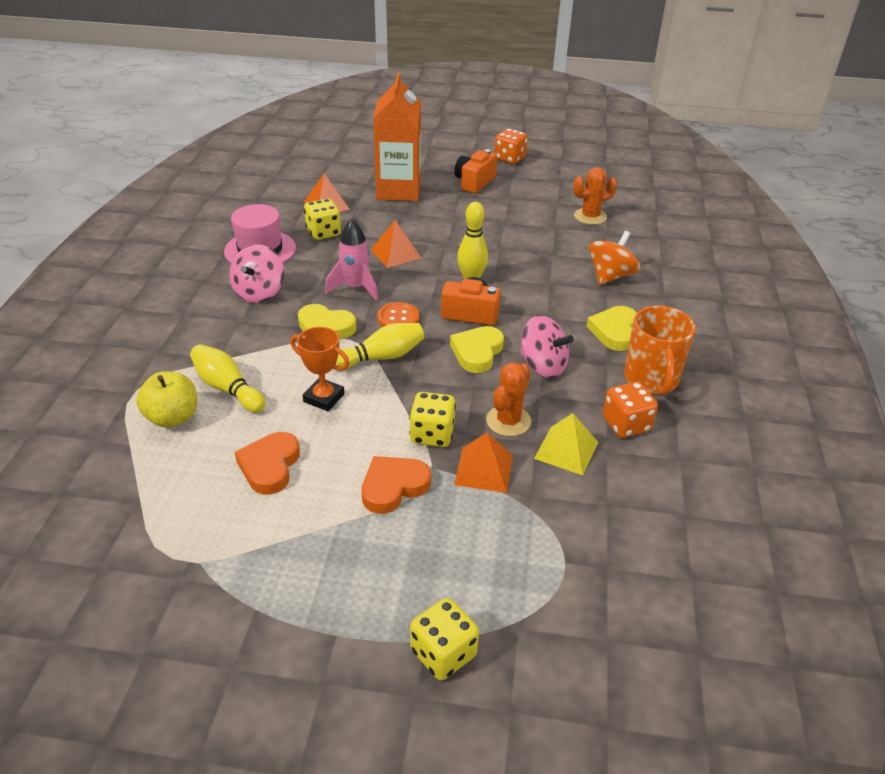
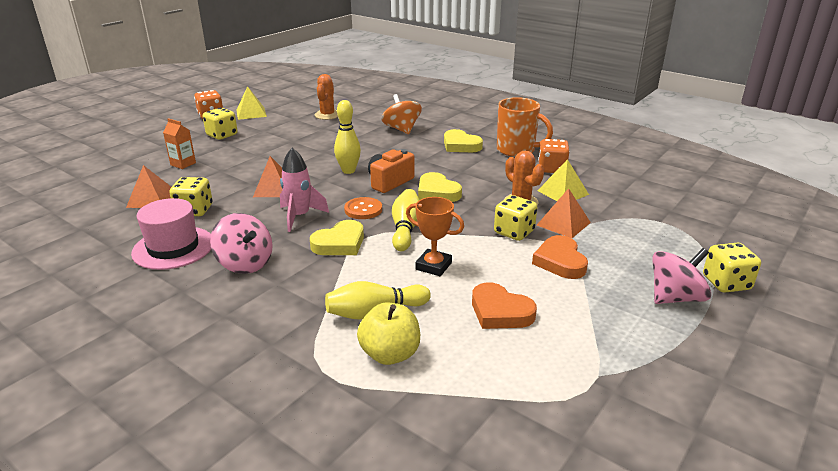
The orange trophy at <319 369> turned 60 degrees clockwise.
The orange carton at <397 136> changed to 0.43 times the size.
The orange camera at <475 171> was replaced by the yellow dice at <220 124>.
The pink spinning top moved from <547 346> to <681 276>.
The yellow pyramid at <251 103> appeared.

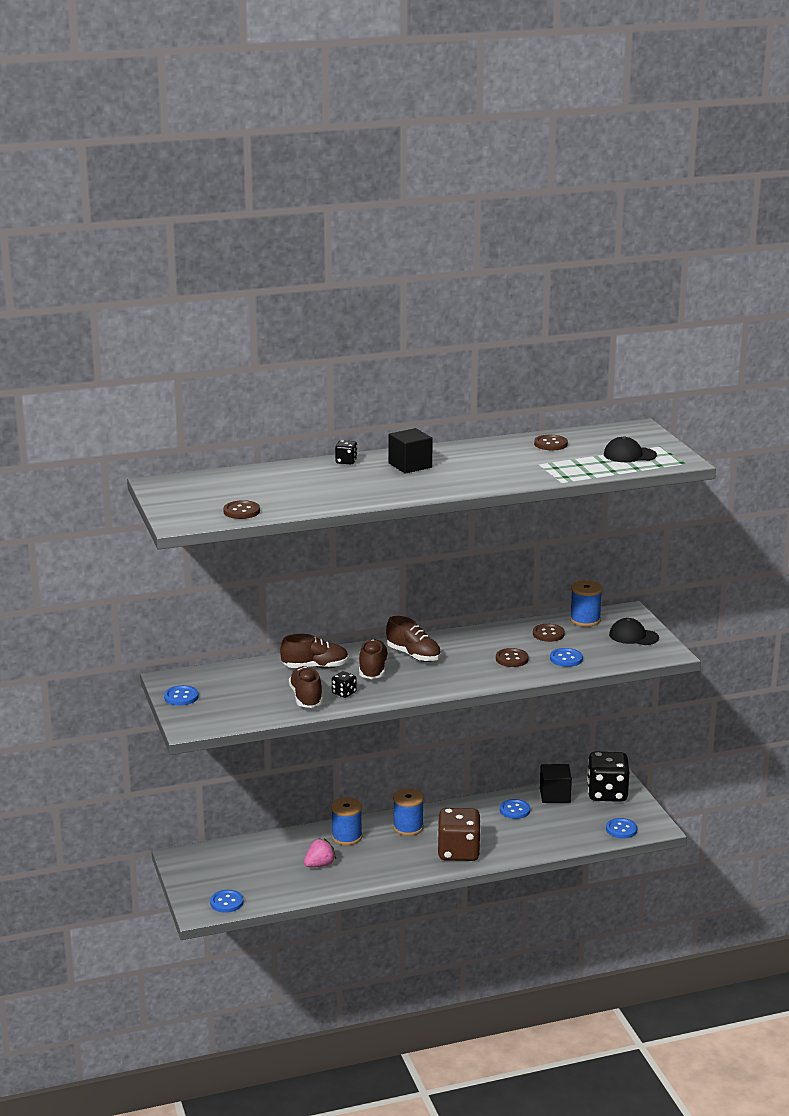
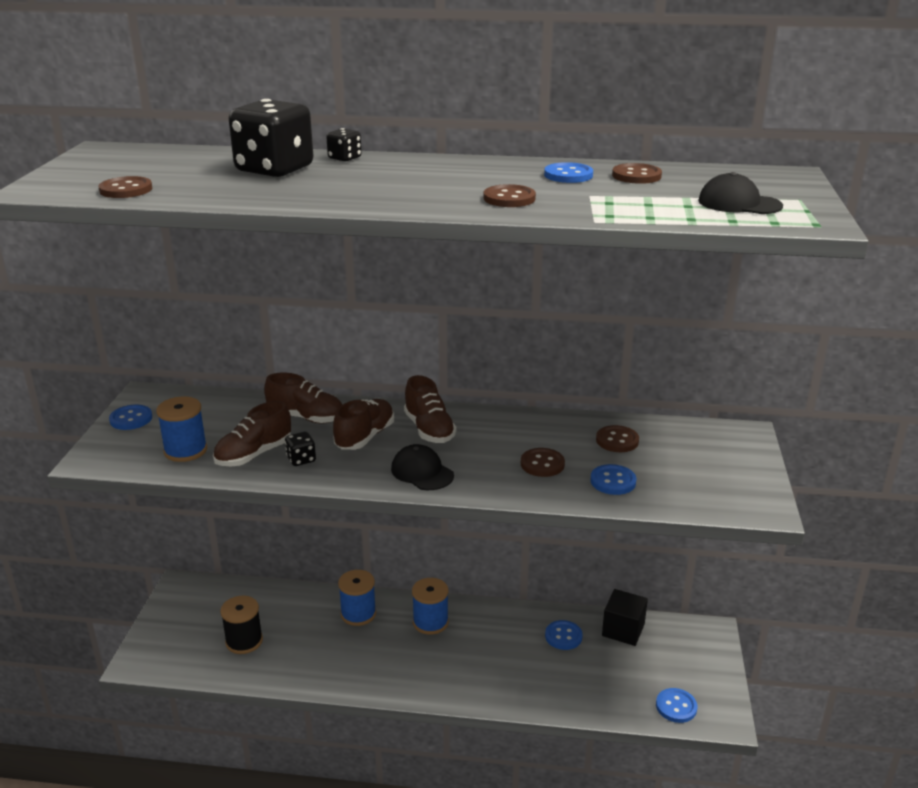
The blue button moved from <227 901> to <568 172>.
The brown shoe at <306 687> turned 150 degrees counterclockwise.
The pink strawberry at <320 852> disappeared.
The black cube at <411 451> disappeared.
The brown dice at <459 834> disappeared.
The blue spool moved from <586 603> to <181 429>.
The black dice moved from <608 777> to <271 138>.
The black cap moved from <634 631> to <422 467>.
The black spool at <241 625> appeared.
The brown button at <510 195> appeared.

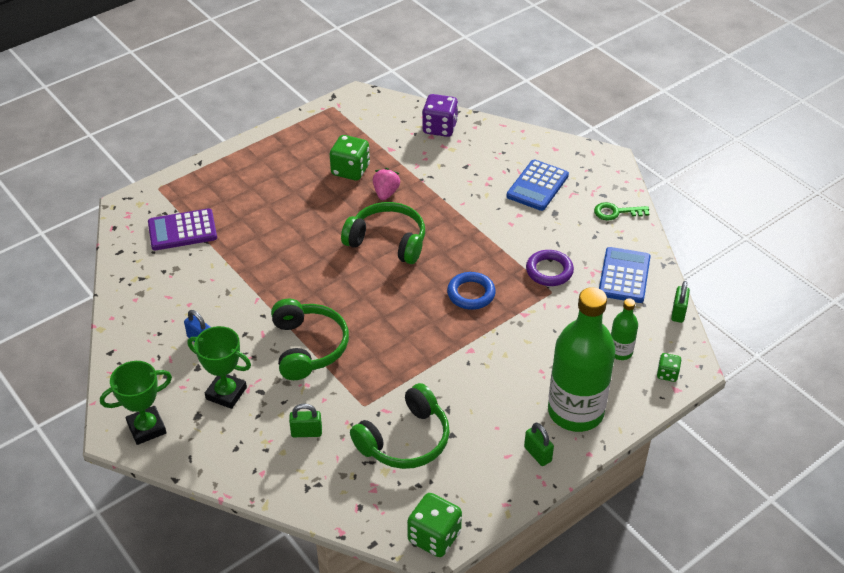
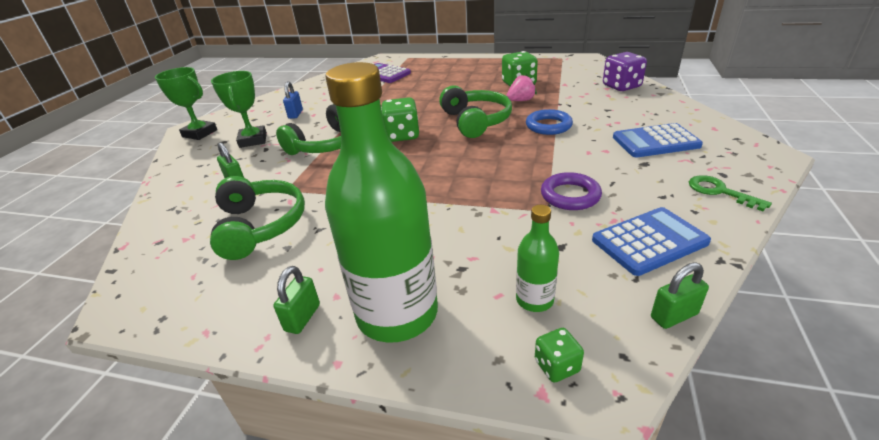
The green headphones at <400 426> turned 120 degrees counterclockwise.
The green dice moved from <434 525> to <400 119>.
The blue ring moved from <471 291> to <549 122>.

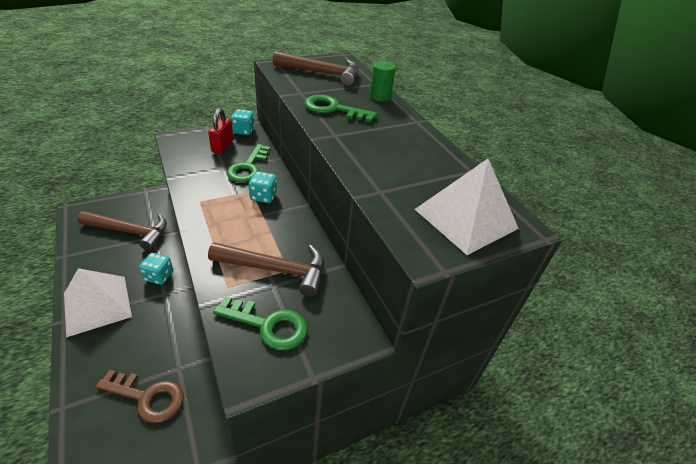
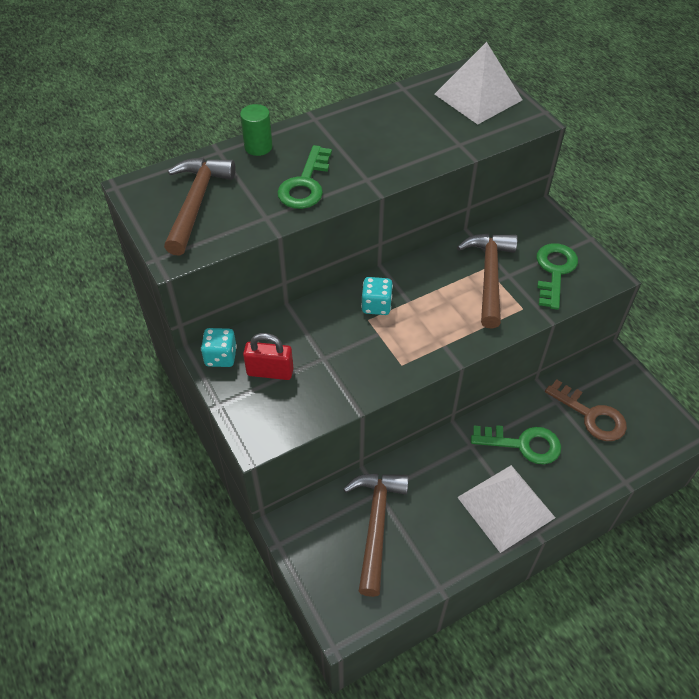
The brown key at <140 396> turned 120 degrees clockwise.
The turquoise dice at <156 269> disappeared.
The green key moved from <249 163> to <516 444>.

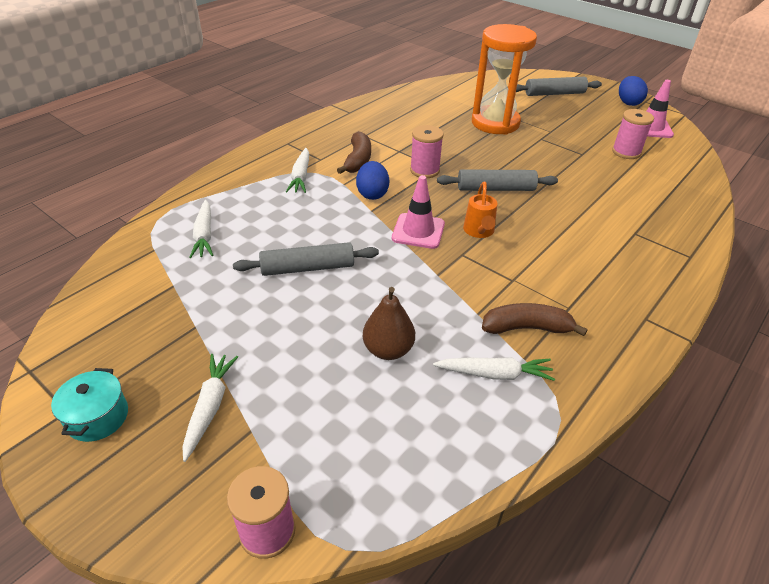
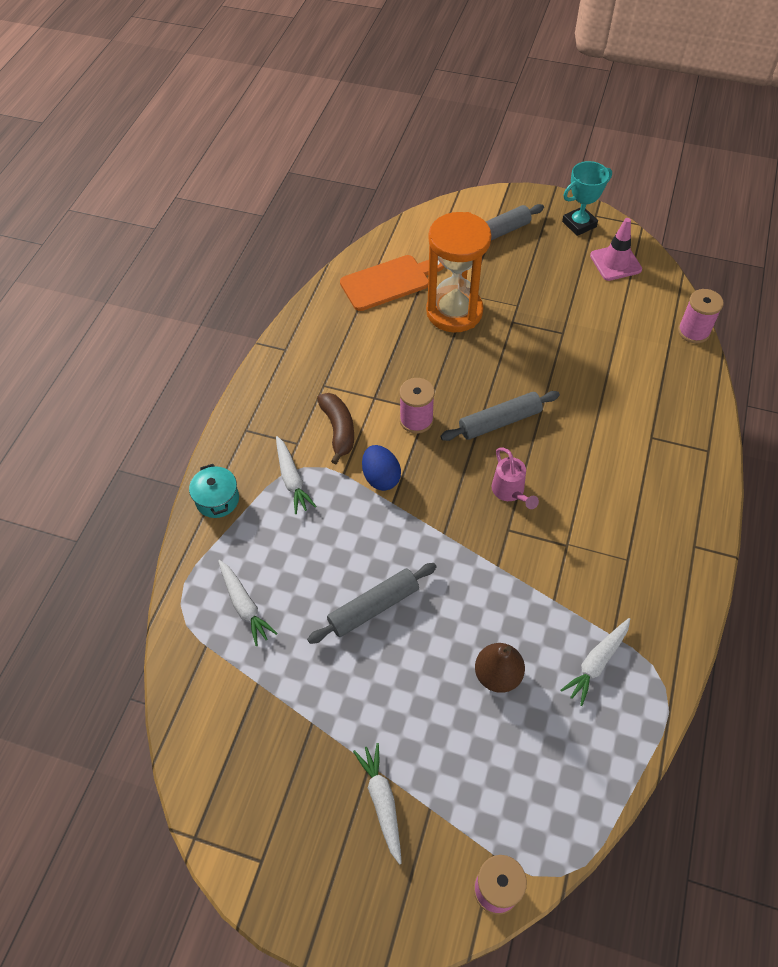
The turquoise pot moved from <89 405> to <214 491>.
The pink traffic cone at <418 212> disappeared.
The white carrot at <494 369> turned 150 degrees clockwise.
The orange watering can at <480 210> became the pink watering can at <515 478>.
The brown banana at <535 319> disappeared.
The pink spool moved from <633 134> to <701 316>.
The blue egg at <633 91> was replaced by the turquoise trophy at <587 198>.
The orange cutting board at <392 283> appeared.

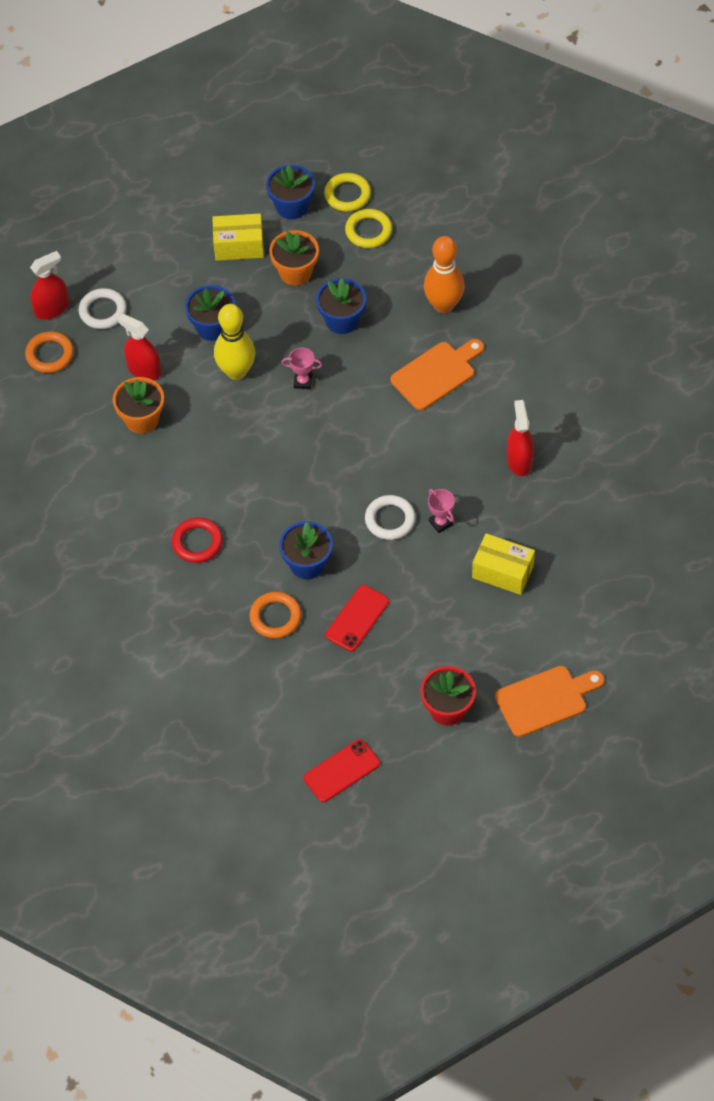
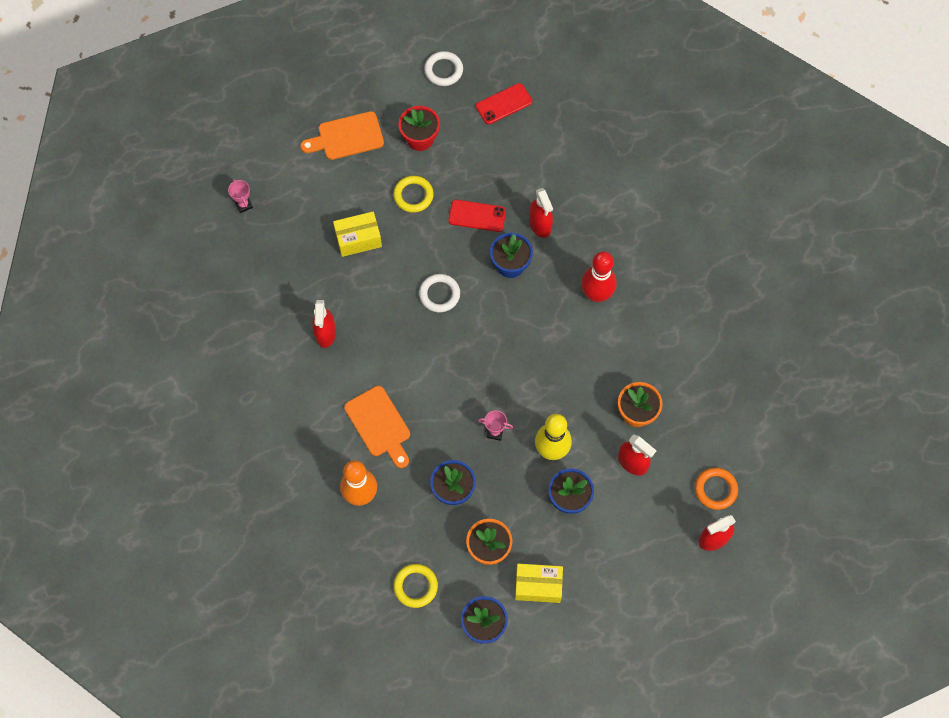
The white ring moved from <103 308> to <443 68>.
The red ring at <197 540> was replaced by the red bowling pin at <599 276>.
The orange ring at <275 615> was replaced by the red spray bottle at <541 213>.
The yellow ring moved from <347 192> to <413 194>.
The red phone at <357 618> turned 60 degrees clockwise.
The orange cutting board at <437 374> turned 90 degrees counterclockwise.
The pink trophy moved from <441 511> to <240 196>.
The yellow box at <503 564> turned 45 degrees counterclockwise.

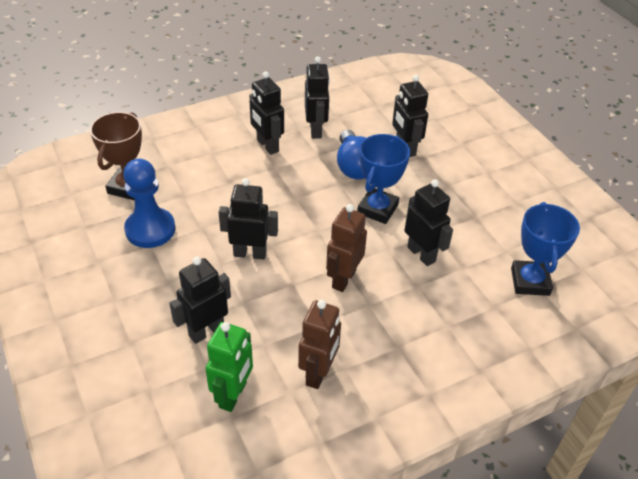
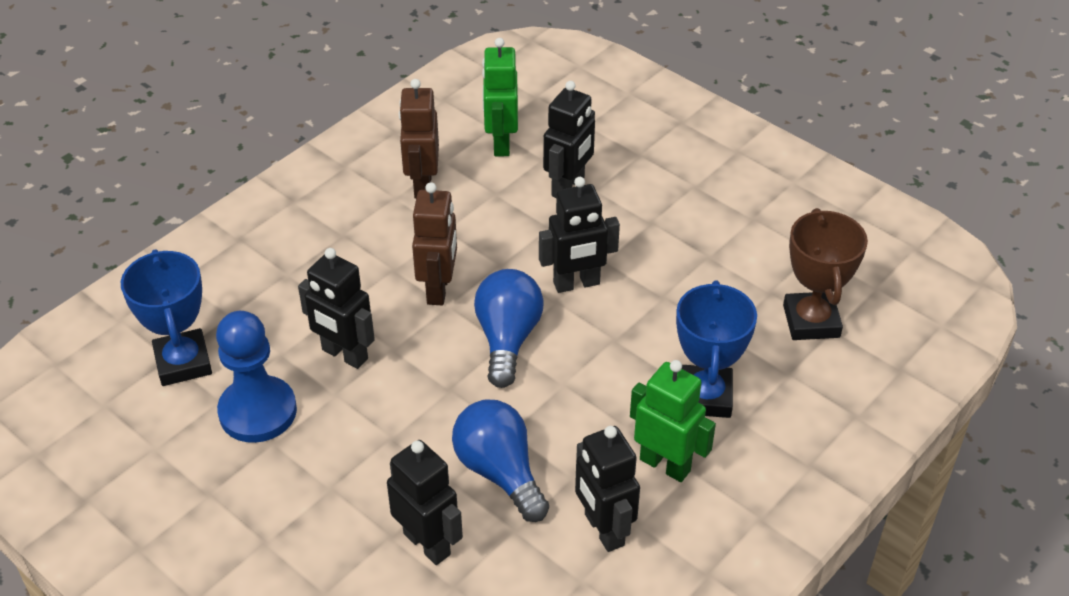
The blue pawn moved from <149 203> to <256 377>.
The black robot at <266 113> became the green robot at <673 421>.
The blue trophy moved from <383 179> to <716 349>.
The blue light bulb at <509 328> appeared.

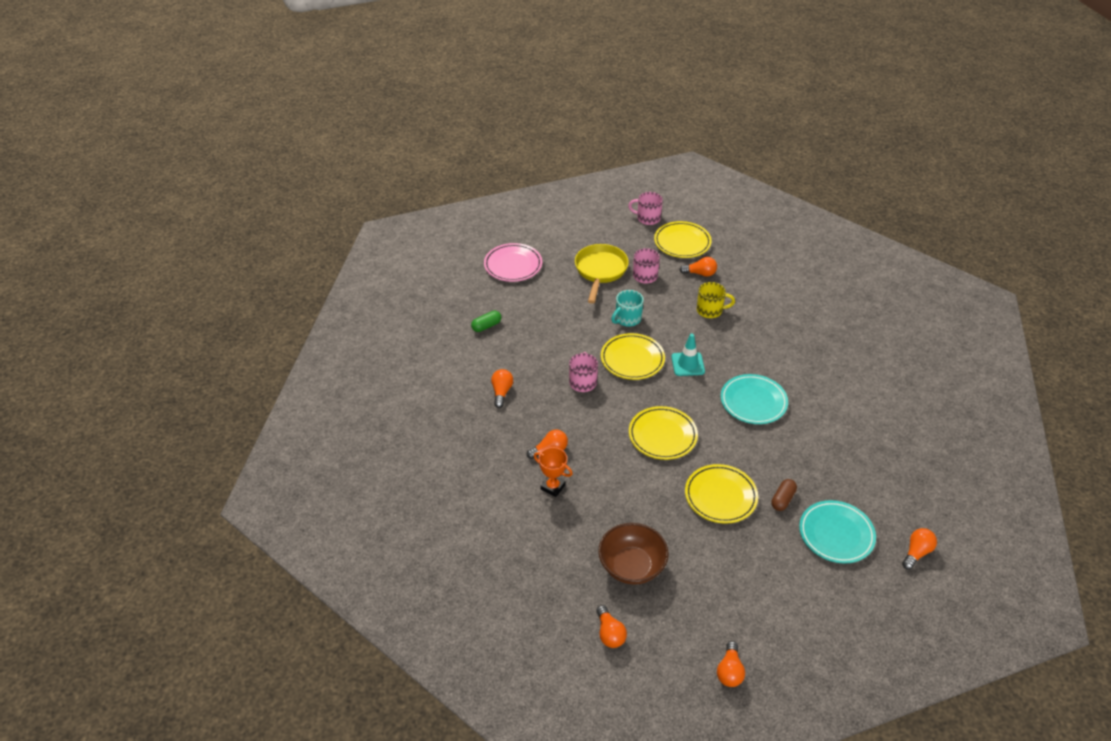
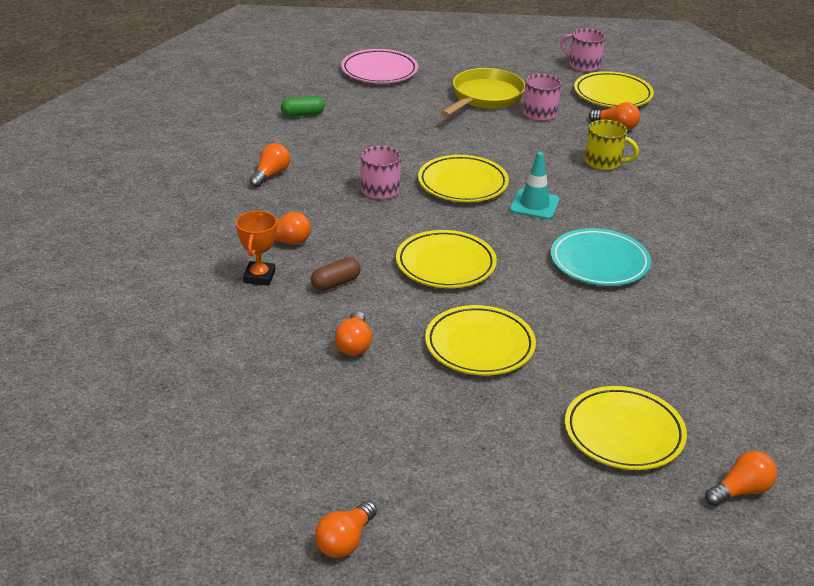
The orange trophy at <553 472> turned 45 degrees clockwise.
The orange light bulb moved from <612 626> to <353 333>.
The brown bowl at <633 554> disappeared.
The turquoise mug at <627 308> disappeared.
The brown capsule moved from <784 495> to <336 274>.
The turquoise plate at <837 532> became the yellow plate at <626 428>.

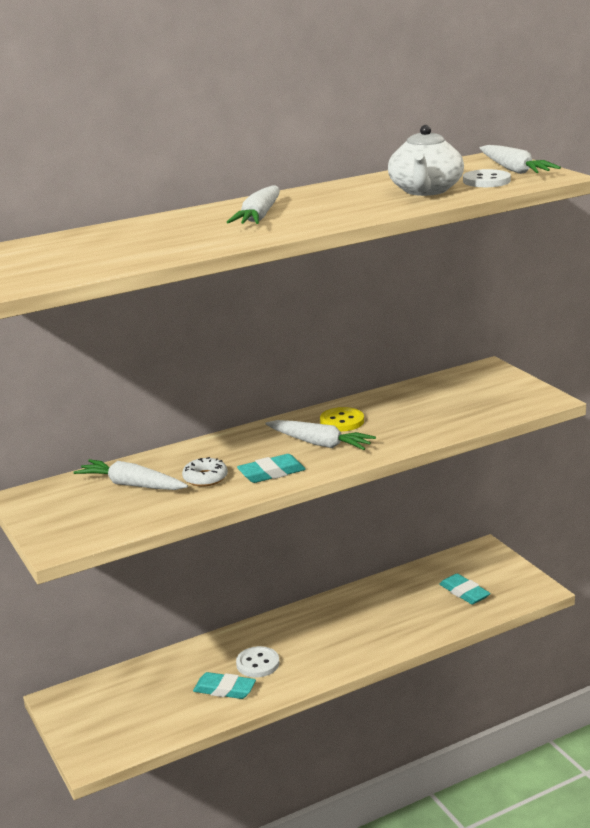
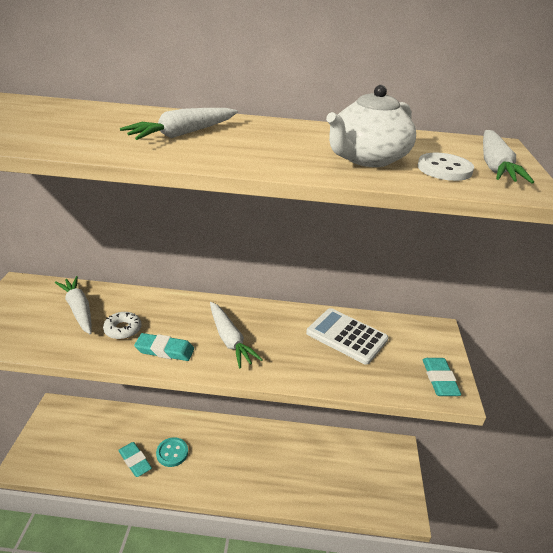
The white button at <257 661> became the turquoise button at <172 452>.
The yellow button at <342 419> disappeared.
The turquoise eraser moved from <465 588> to <441 377>.
The white calculator at <347 336> appeared.

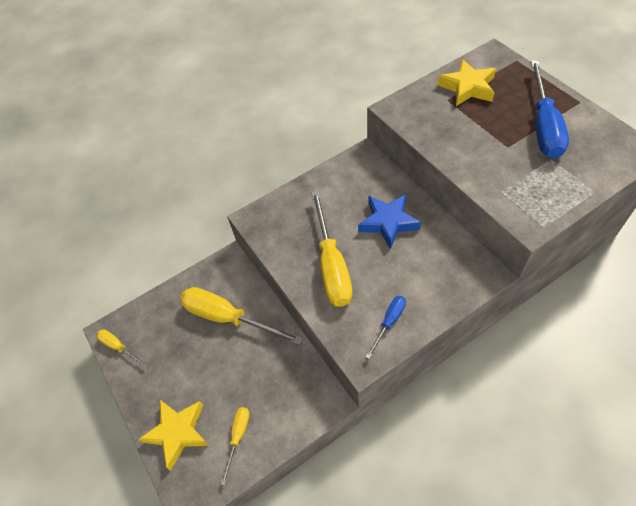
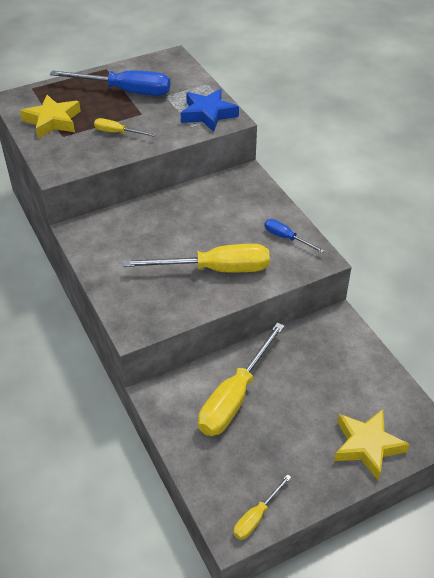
The yellow screwdriver moved from <235 446> to <125 127>.
The blue star moved from <389 221> to <210 110>.

